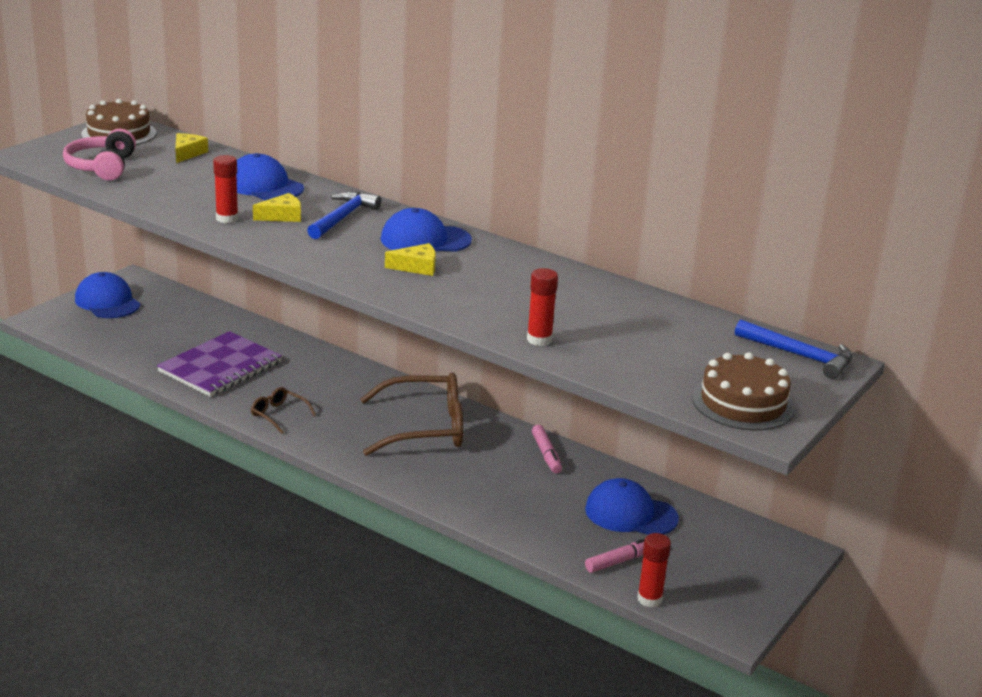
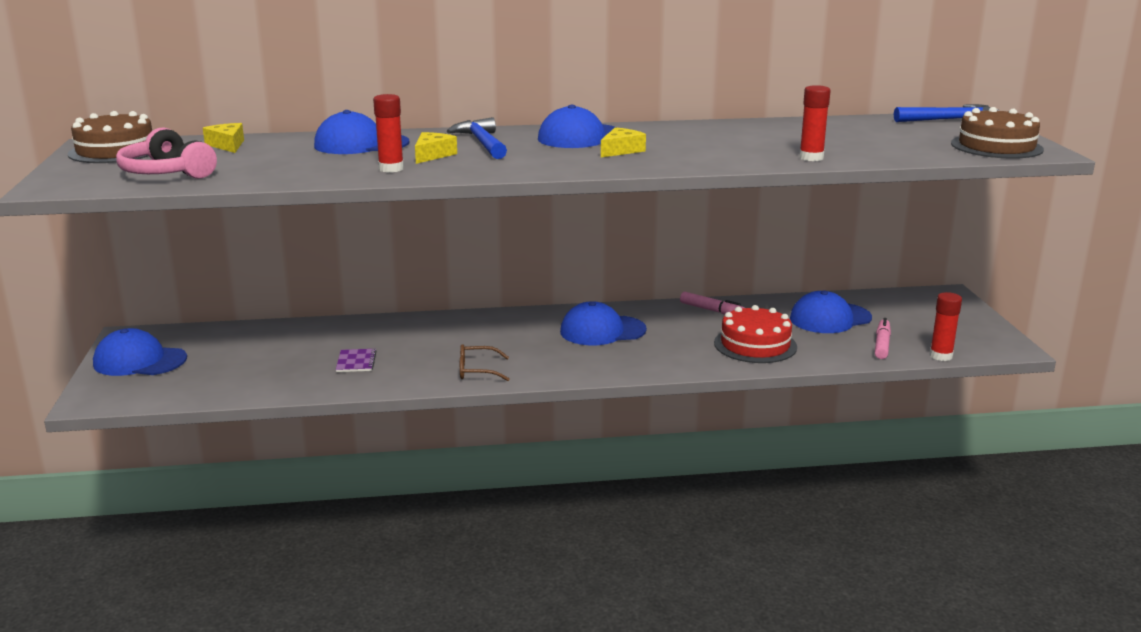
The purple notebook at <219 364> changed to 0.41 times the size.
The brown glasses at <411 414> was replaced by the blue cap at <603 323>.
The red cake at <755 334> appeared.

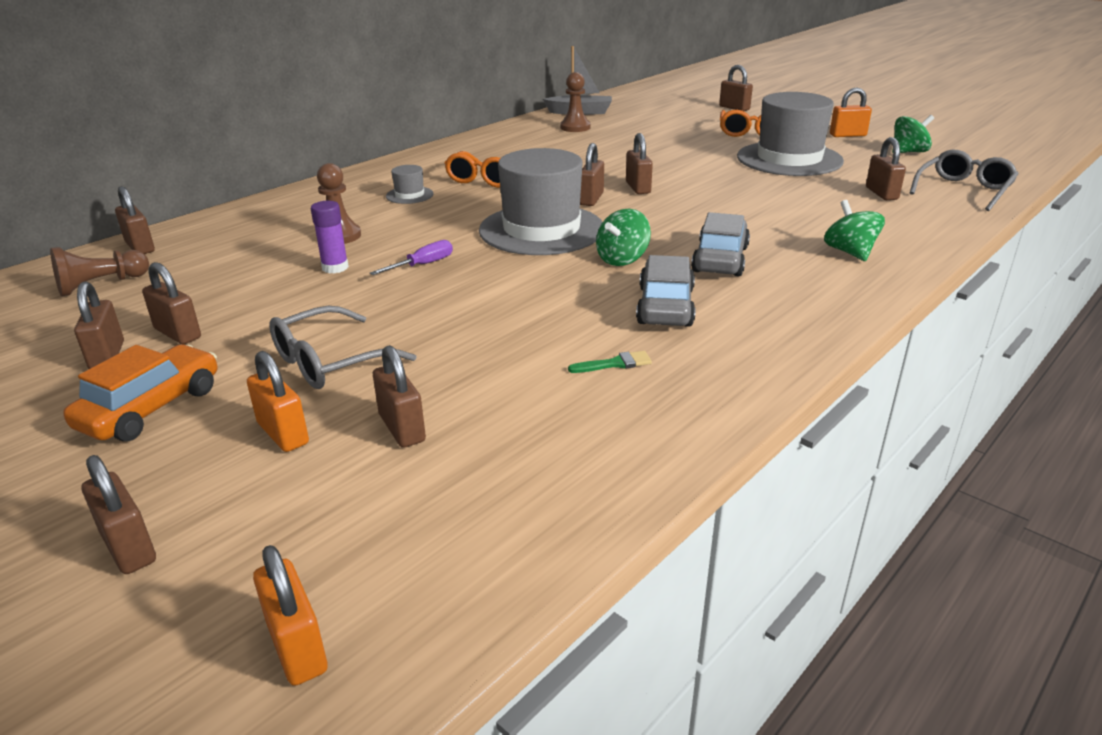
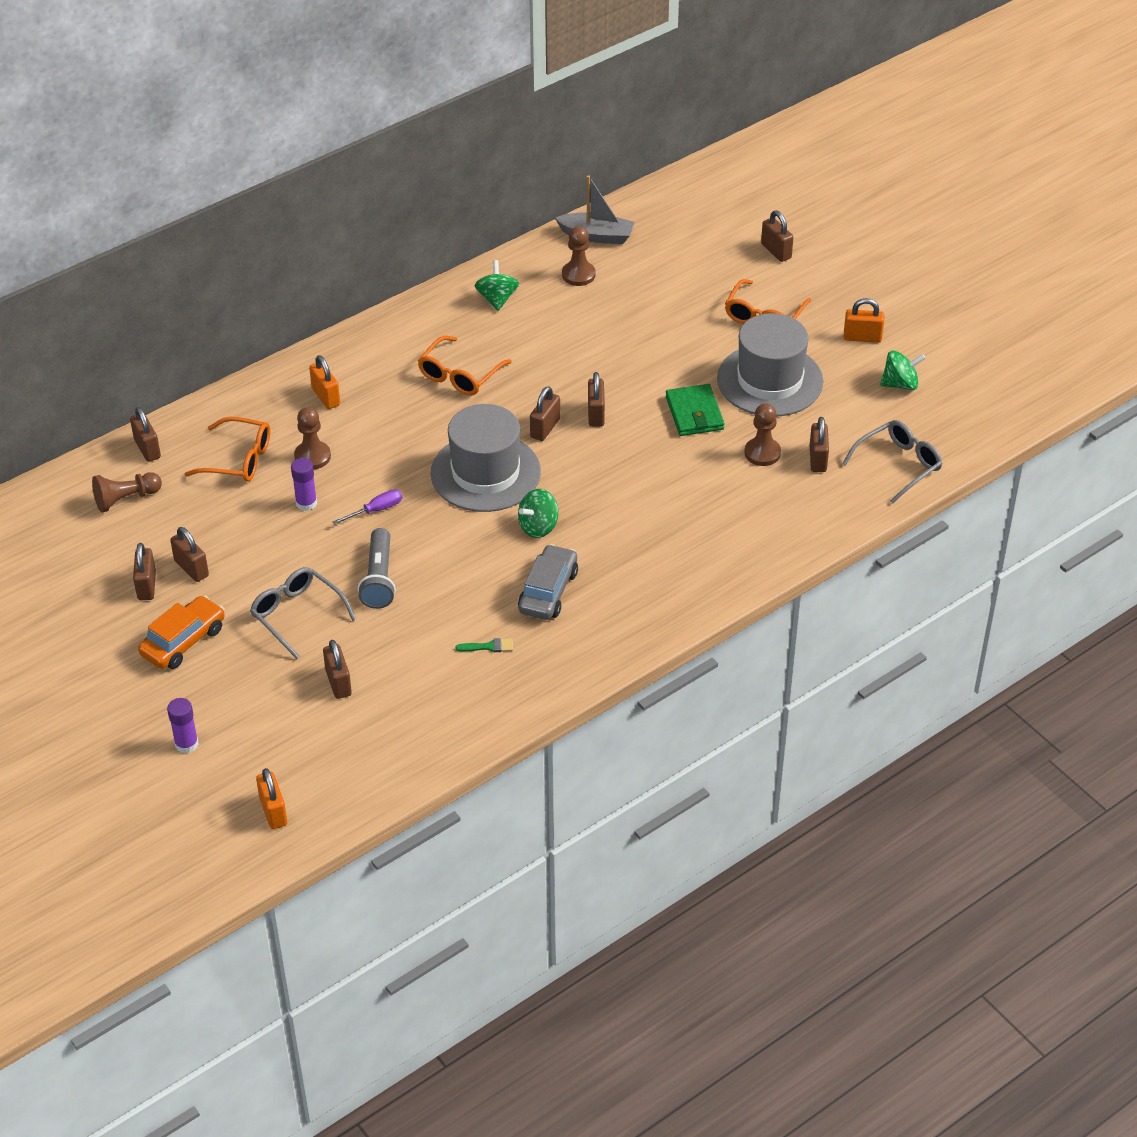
The brown padlock at <119 514> was replaced by the purple glue stick at <182 726>.
The orange padlock moved from <278 401> to <324 382>.
The grey glasses at <342 347> turned 75 degrees clockwise.
The grey hat at <410 184> disappeared.
The grey car at <720 244> disappeared.
The green spinning top moved from <854 230> to <496 285>.
The orange glasses at <227 449> appeared.
The grey flashlight at <377 568> appeared.
The green wallet at <695 410> appeared.
The brown pawn at <762 434> appeared.

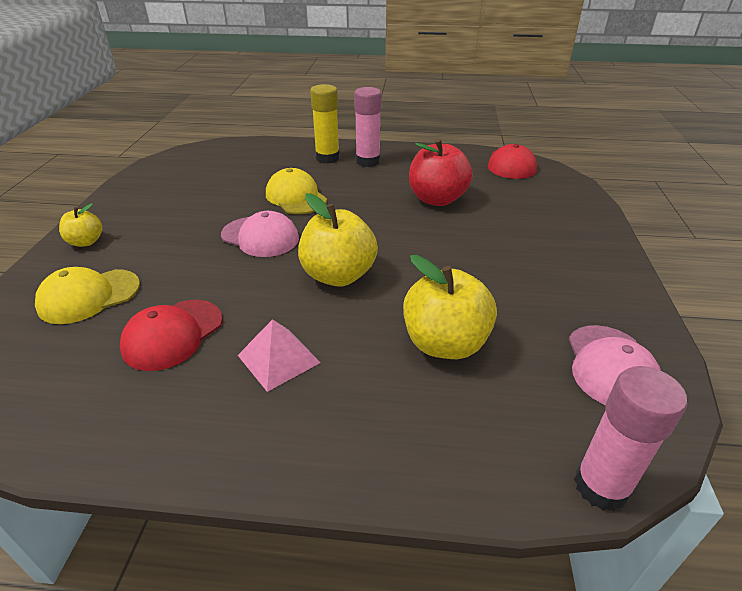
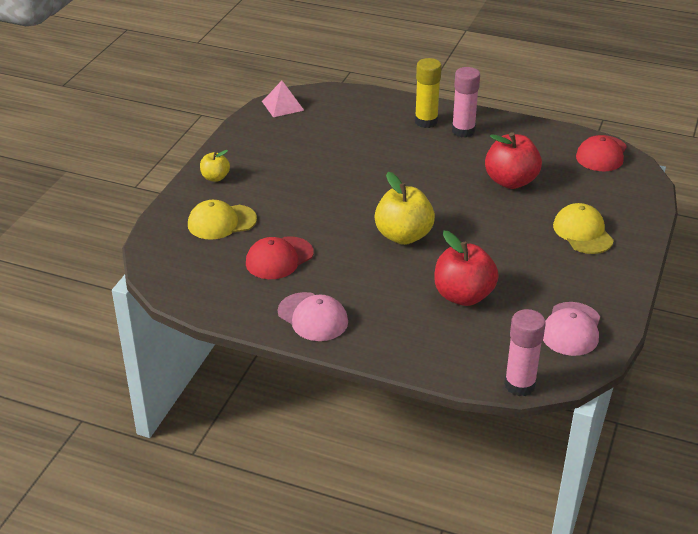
The pink cap moved from <260 234> to <313 316>.
The pink pyramid moved from <279 355> to <283 99>.
The yellow cap moved from <296 191> to <583 228>.
The yellow apple at <450 307> became the red apple at <466 268>.

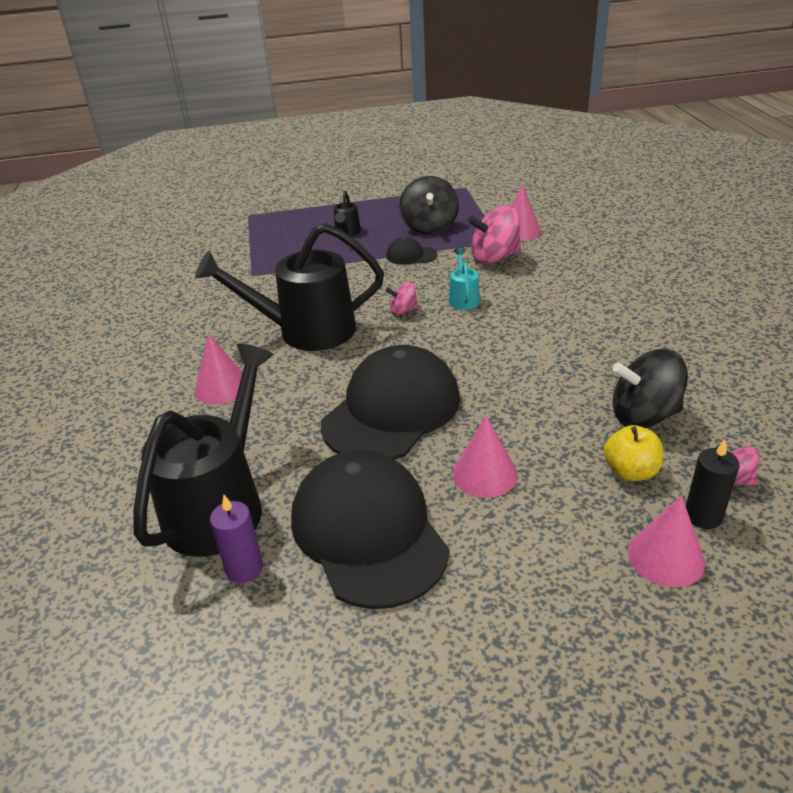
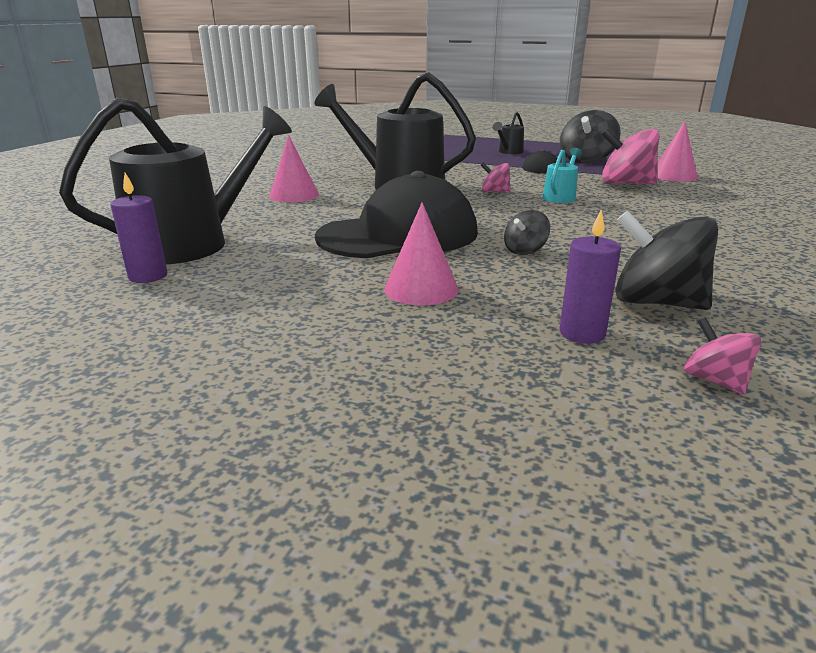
The black cap at <370 529> disappeared.
The yellow apple at <634 453> was replaced by the purple candle at <590 277>.
The pink cone at <666 541> disappeared.
The black candle at <712 484> disappeared.
The black spinning top at <527 232> appeared.

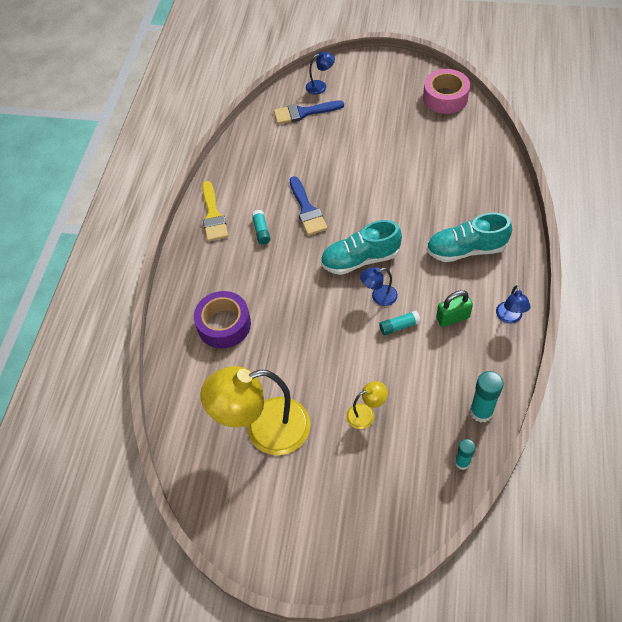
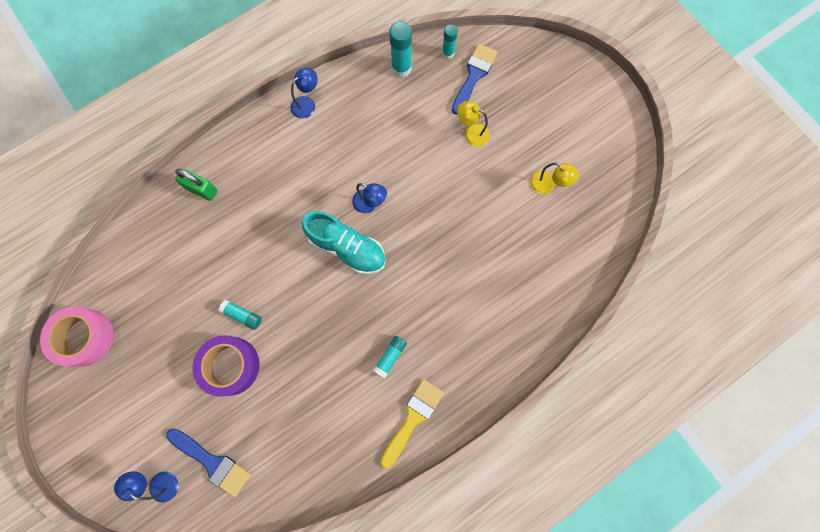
The purple tape moved from <222 320> to <226 366>.
The yellow lamp at <255 410> changed to 0.44 times the size.
The blue brush moved from <309 205> to <475 79>.
The turquoise glue stick moved from <400 323> to <240 315>.
The turquoise shoe at <469 237> disappeared.
The green padlock moved from <454 308> to <196 185>.

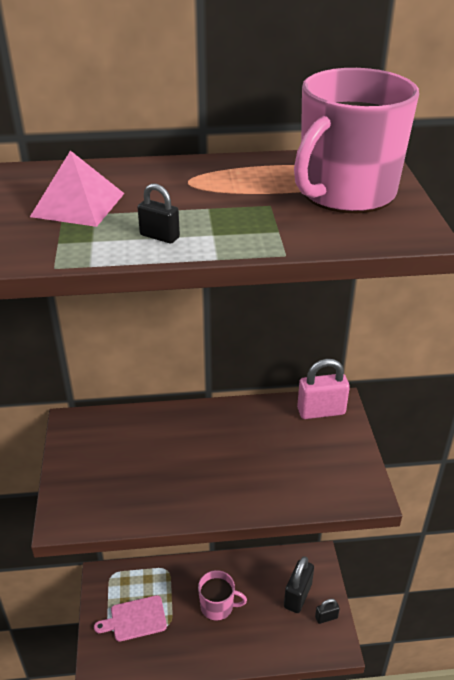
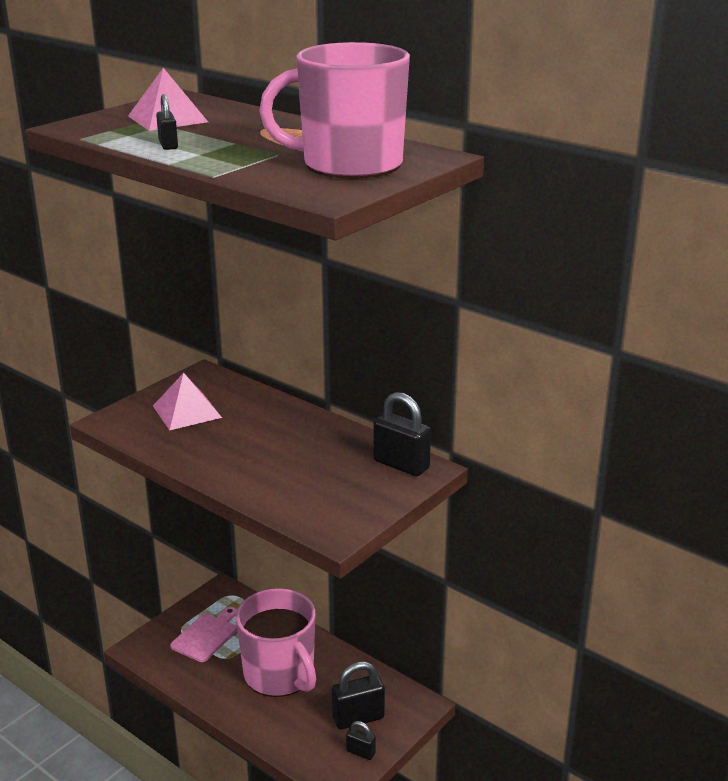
The pink cutting board at <130 618> turned 90 degrees clockwise.
The pink mug at <222 595> changed to 1.80 times the size.
The pink padlock at <323 389> became the black padlock at <402 434>.
The pink pyramid at <187 401> appeared.

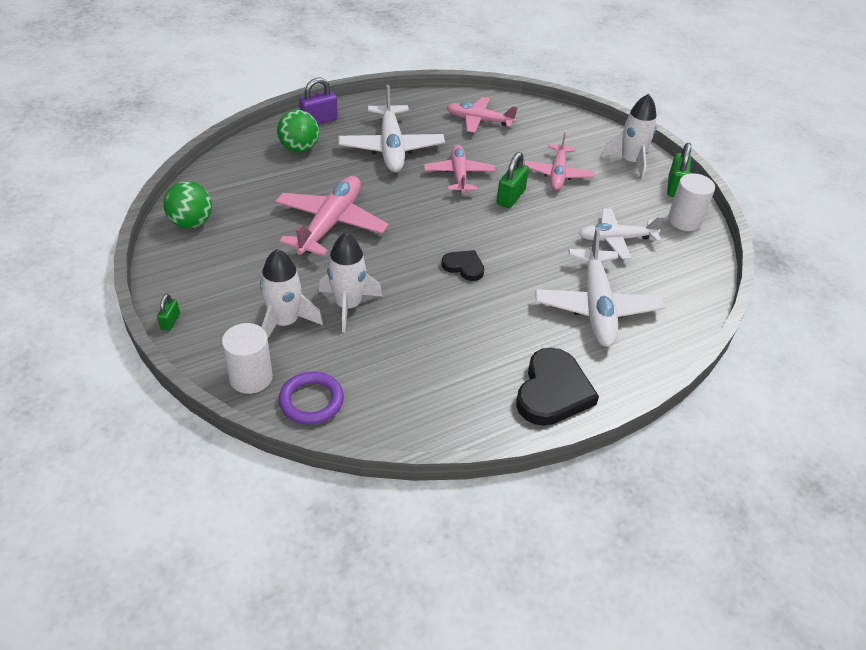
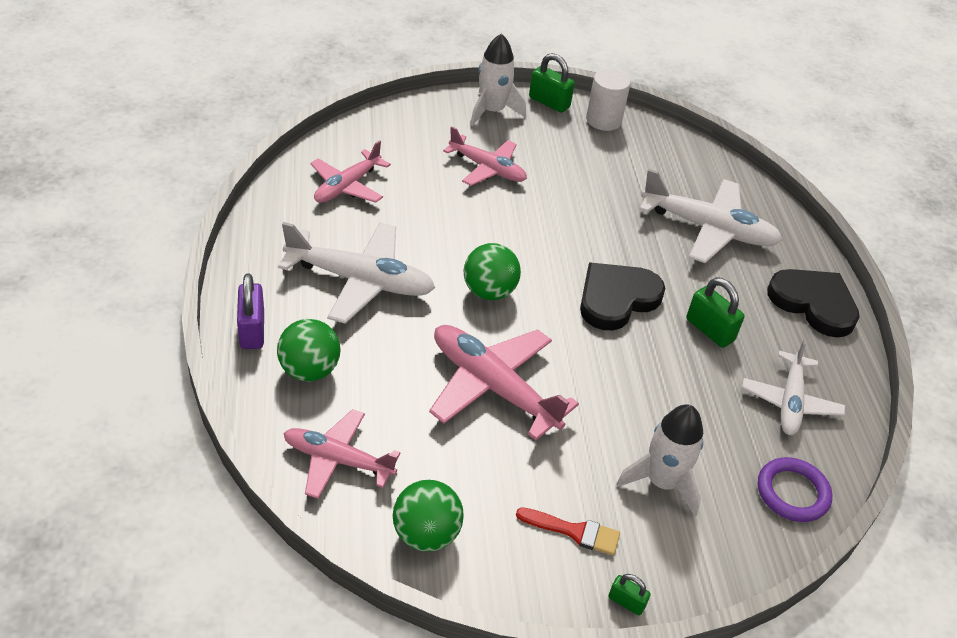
The white cylinder at <247 358> disappeared.
The white rocket at <350 283> disappeared.
The pink plane moved from <459 168> to <342 454>.
The black heart at <462 265> changed to 1.79 times the size.
The green padlock moved from <513 180> to <715 312>.
The white plane moved from <621 234> to <793 387>.
The green ball at <492 271> appeared.
The red brush at <568 531> appeared.

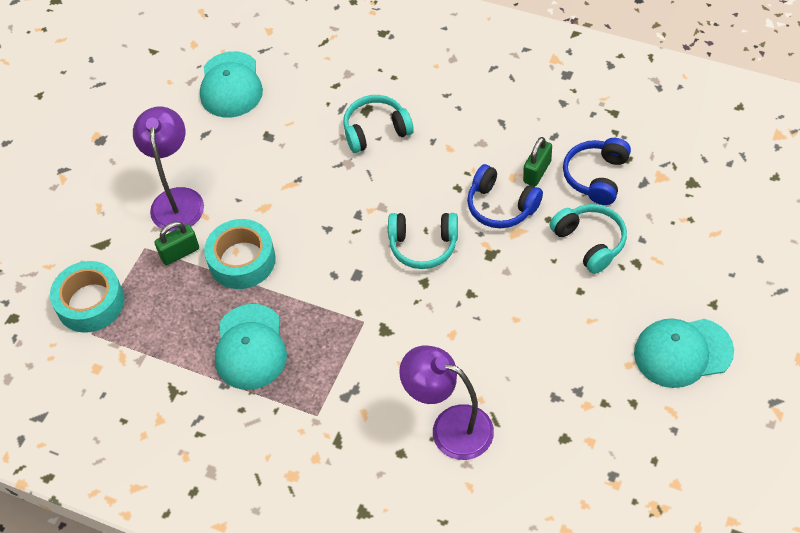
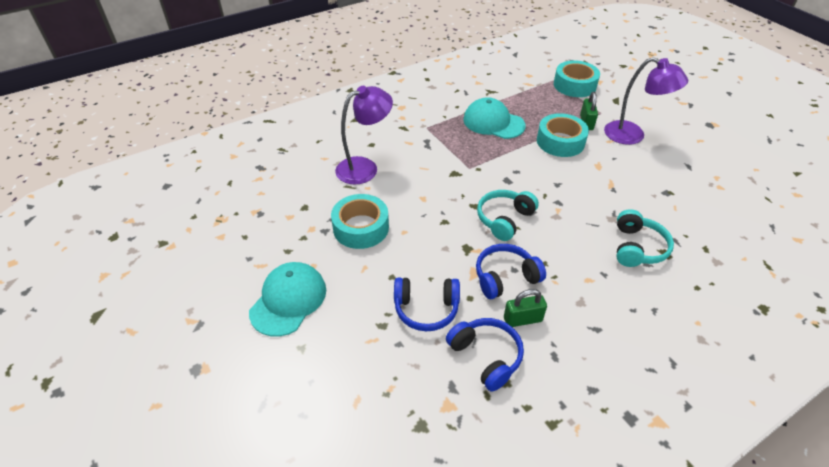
The turquoise cap at <231 84> disappeared.
The green padlock at <537 161> turned 75 degrees counterclockwise.
The turquoise headphones at <588 239> became the blue headphones at <427 304>.
The turquoise tape at <360 221> appeared.

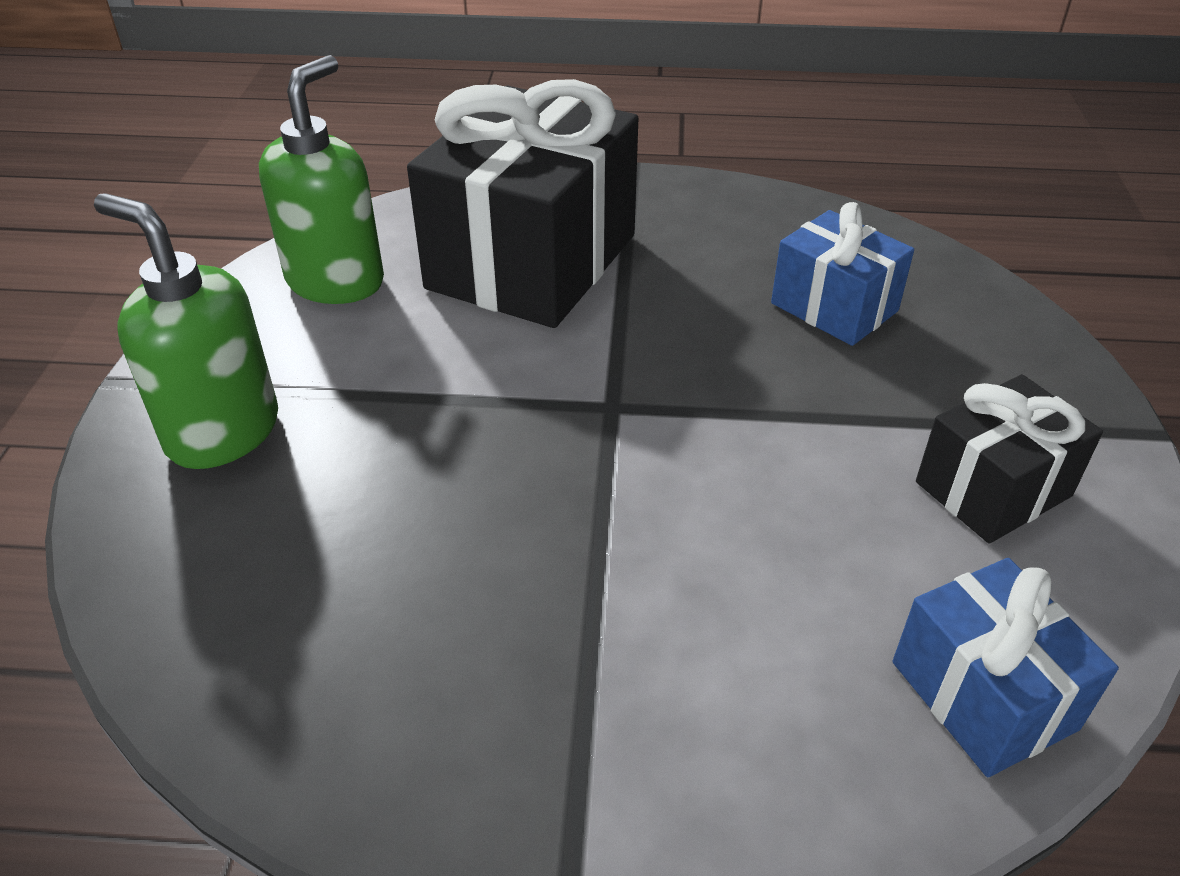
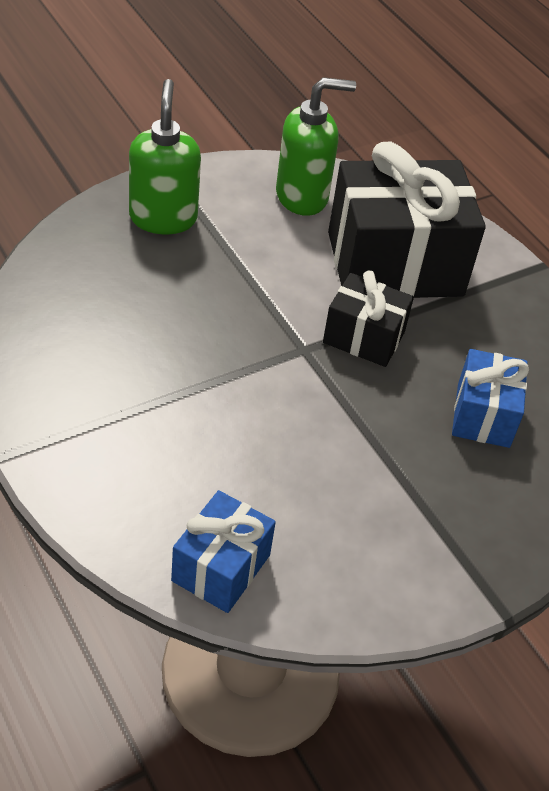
The black gift moved from <1009 459> to <368 318>.

